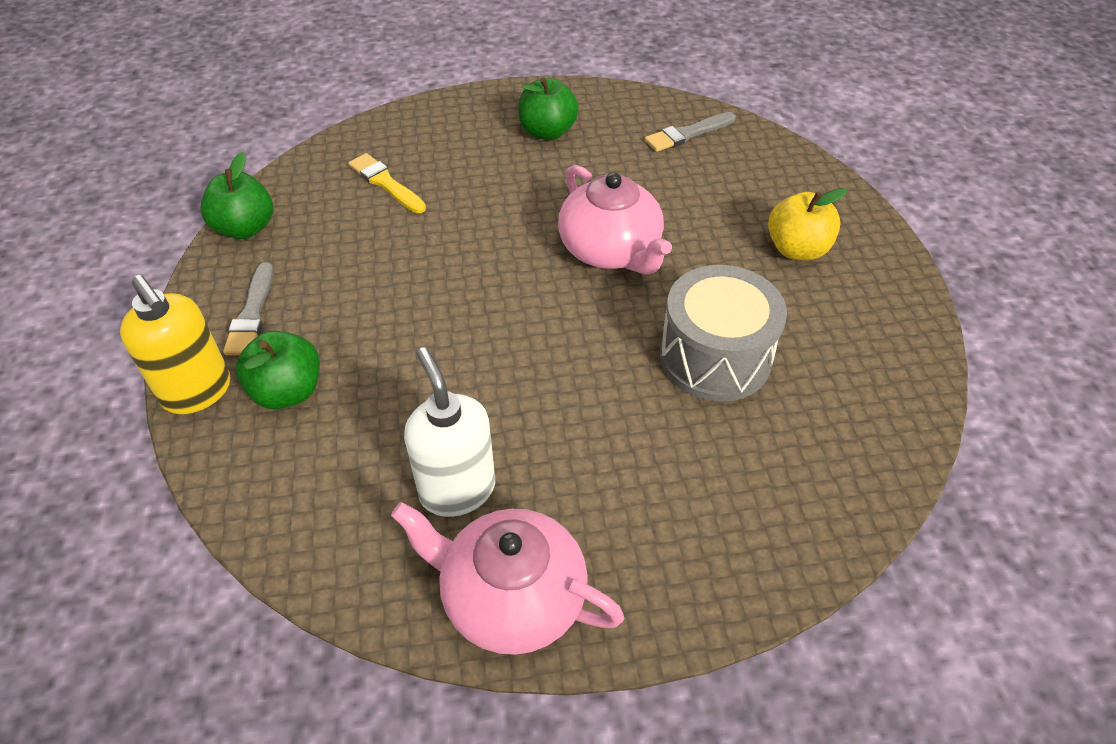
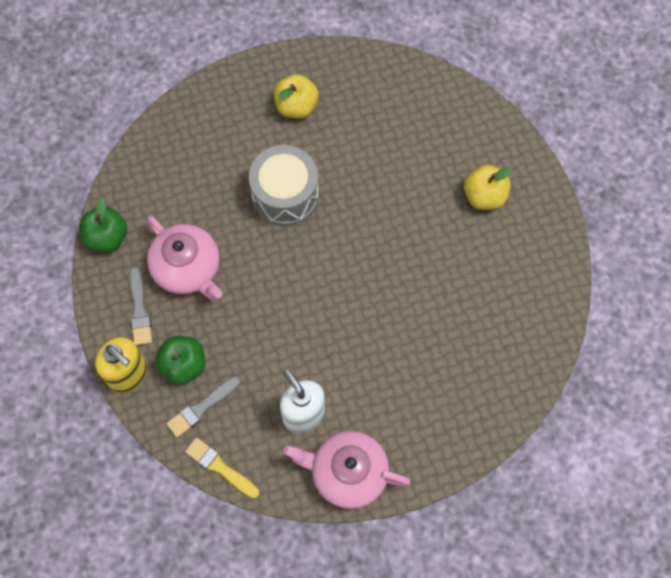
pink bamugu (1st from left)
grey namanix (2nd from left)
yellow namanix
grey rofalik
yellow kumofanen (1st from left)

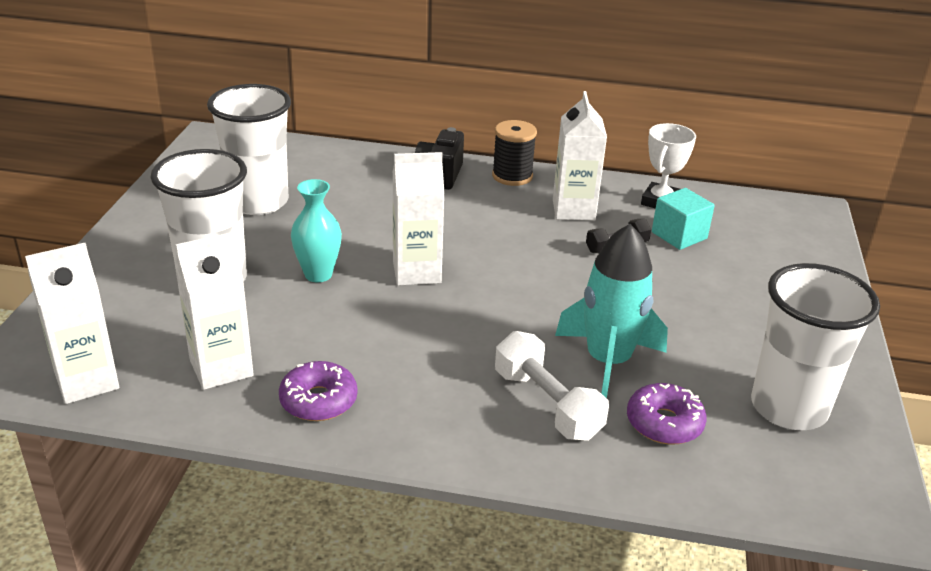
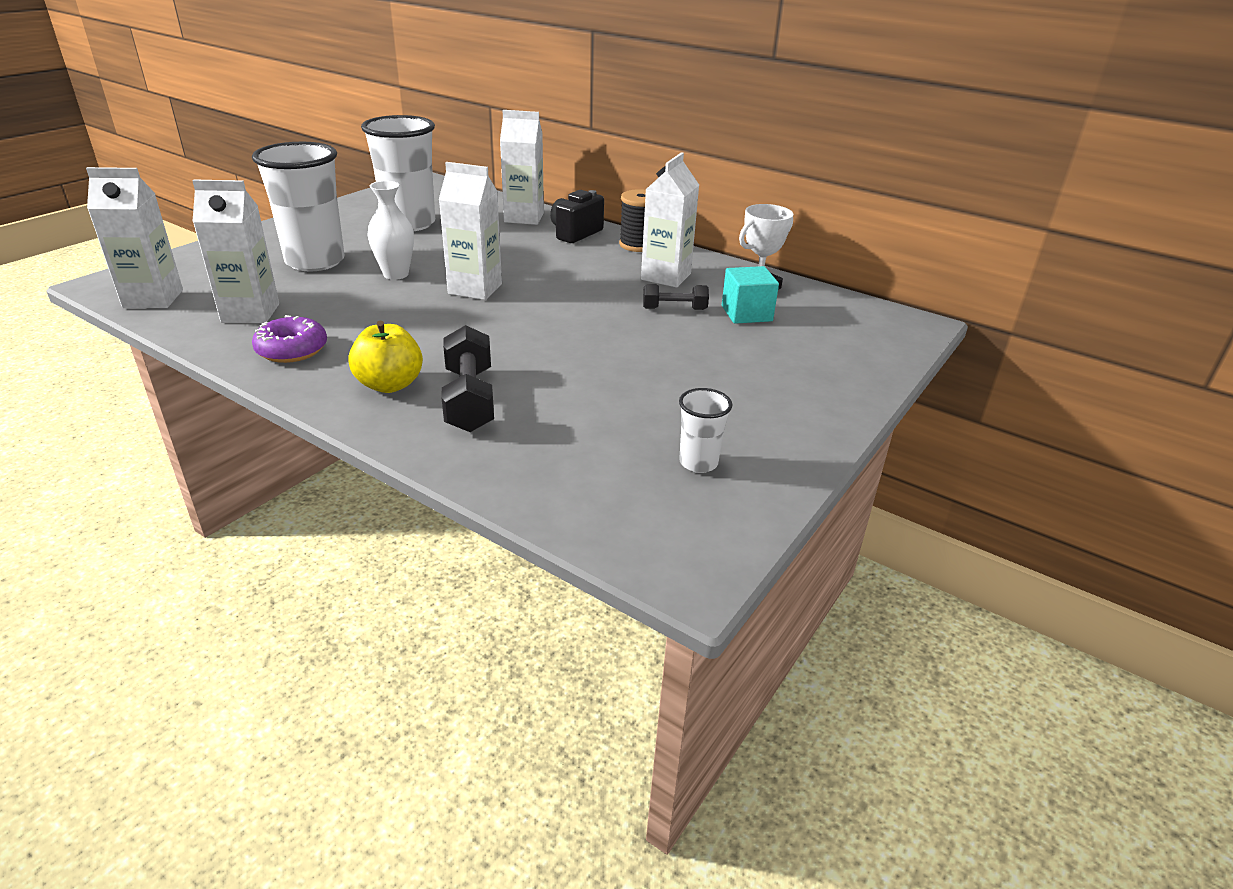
yellow kumofanen
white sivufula
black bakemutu (1st from left)
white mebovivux (4th from left)
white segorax (3rd from left)
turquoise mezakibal
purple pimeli (2nd from left in the first image)

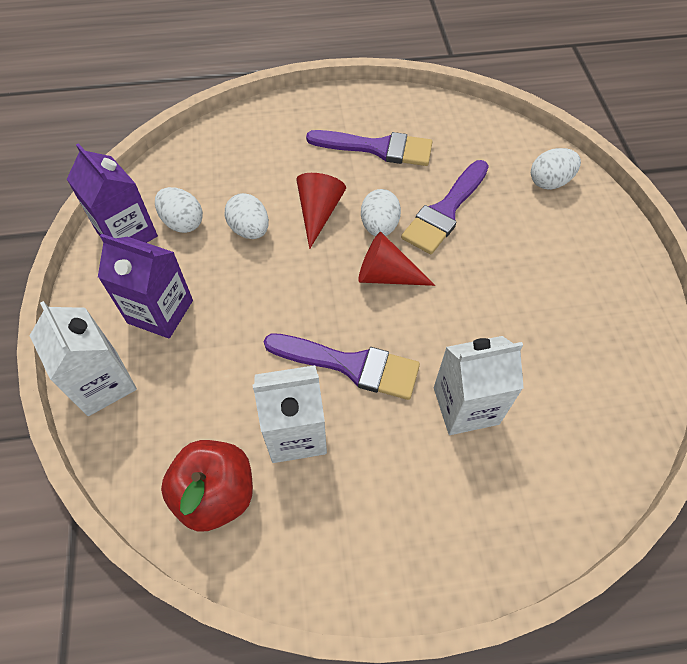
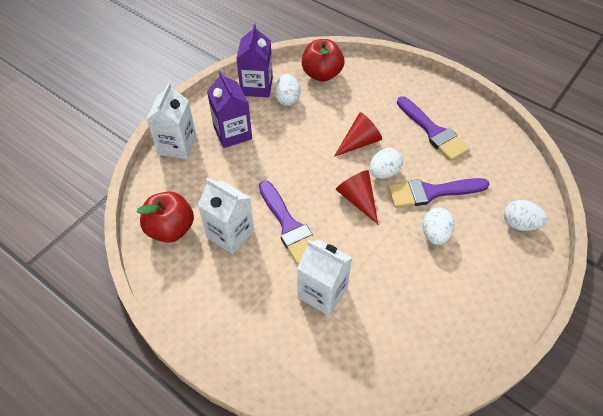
red kumofanen (2nd from left)
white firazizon (3rd from left)

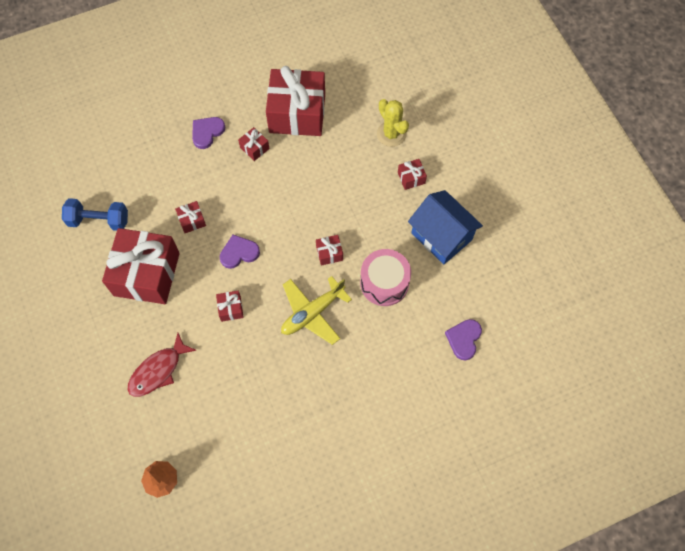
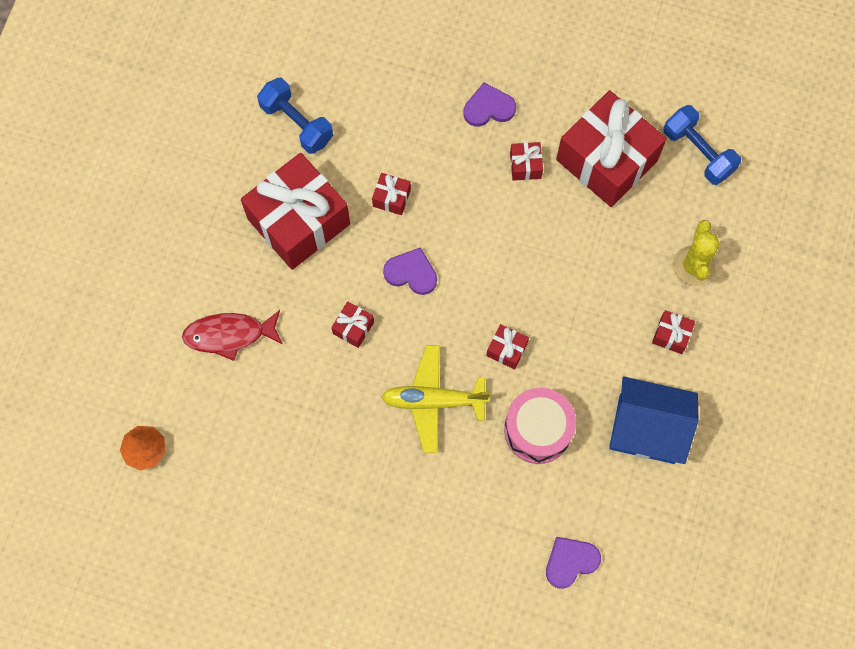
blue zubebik
blue bakemutu (2nd from left)

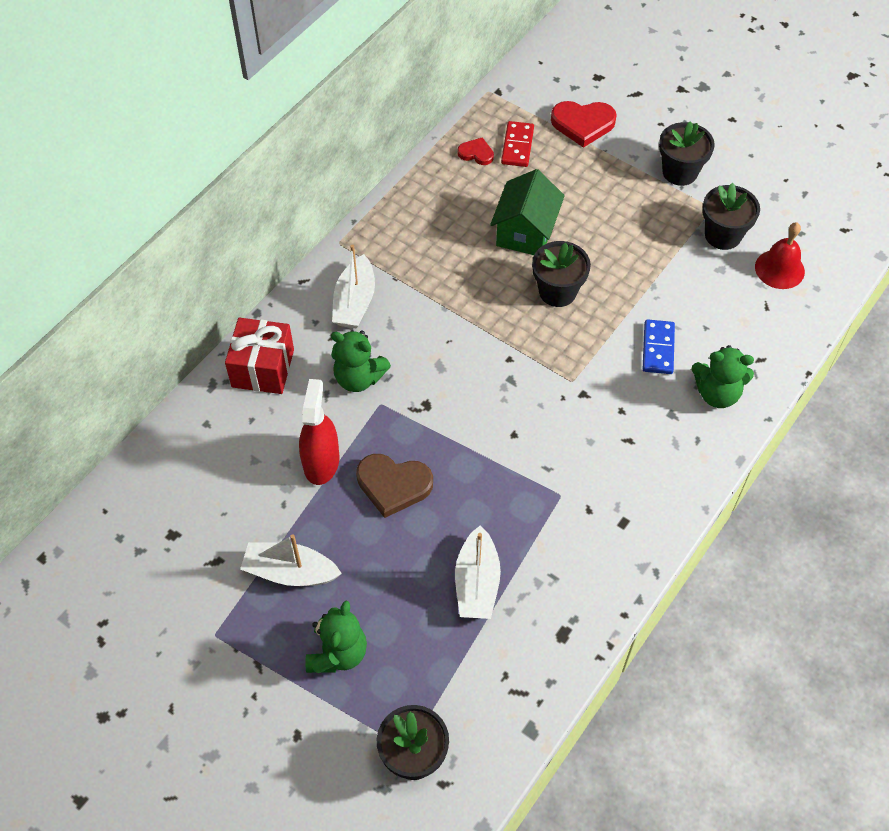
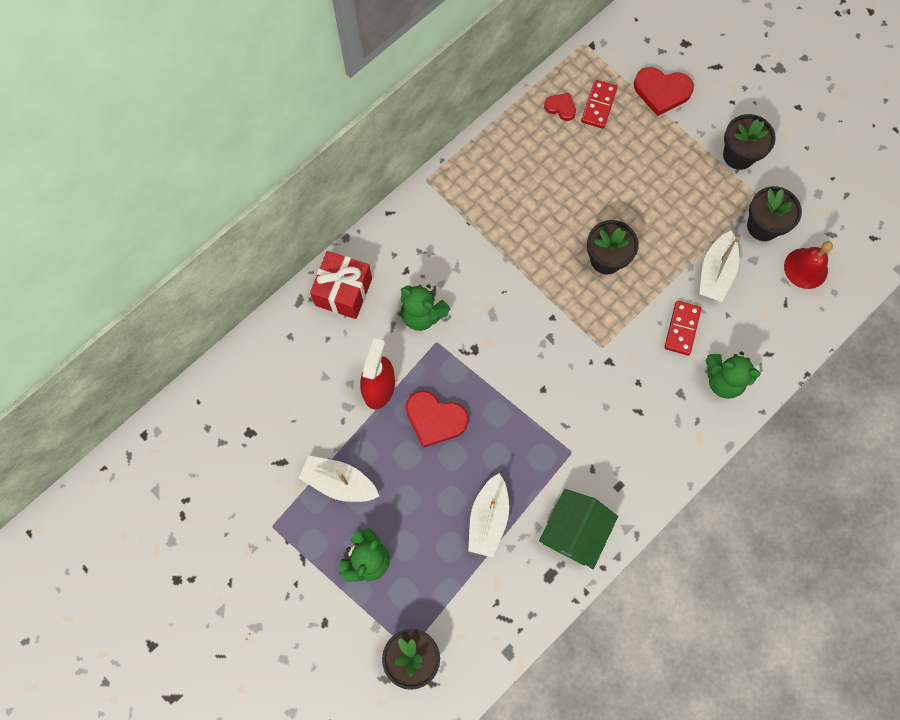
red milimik (1st from left)
green zubebik
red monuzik (2nd from left)
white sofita (3rd from left)

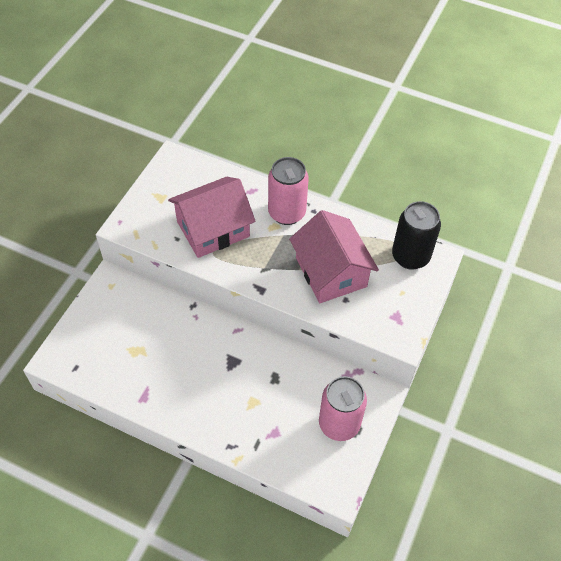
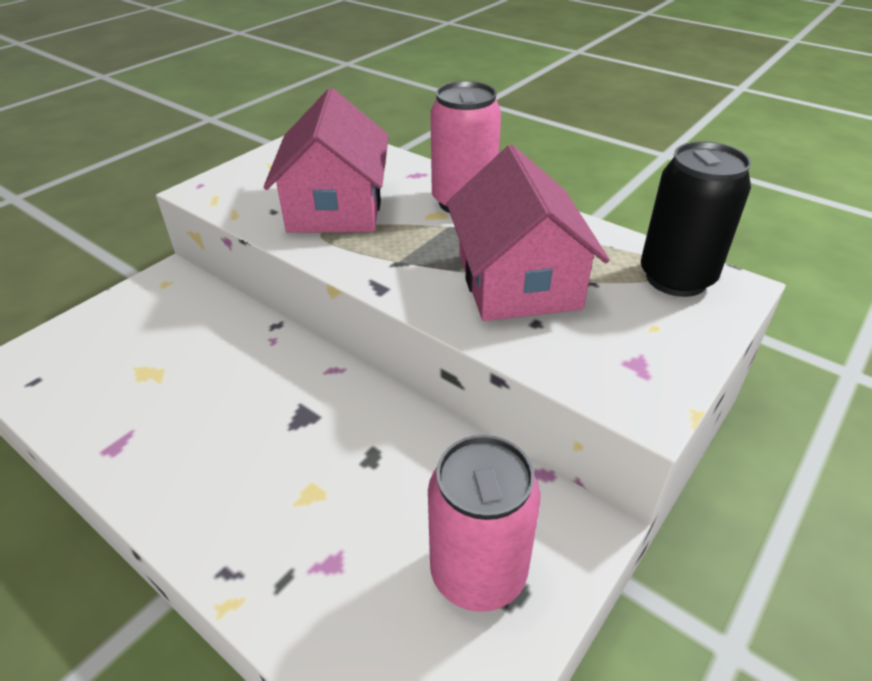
pink zubebik (1st from left)

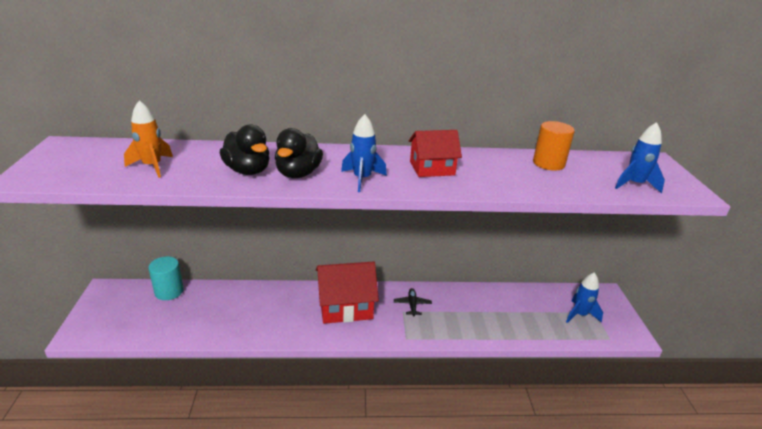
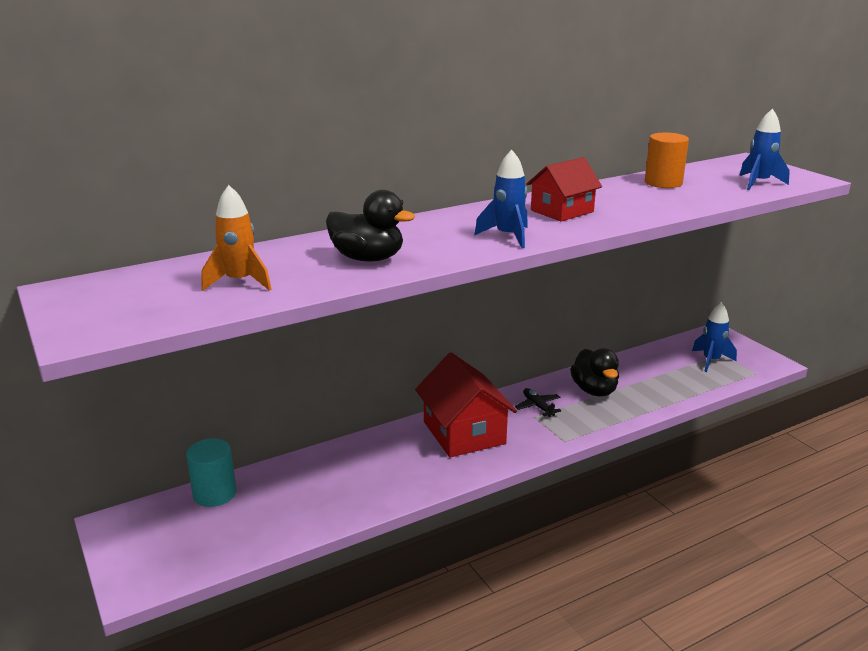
red zubebik (1st from left)
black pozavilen (2nd from left)

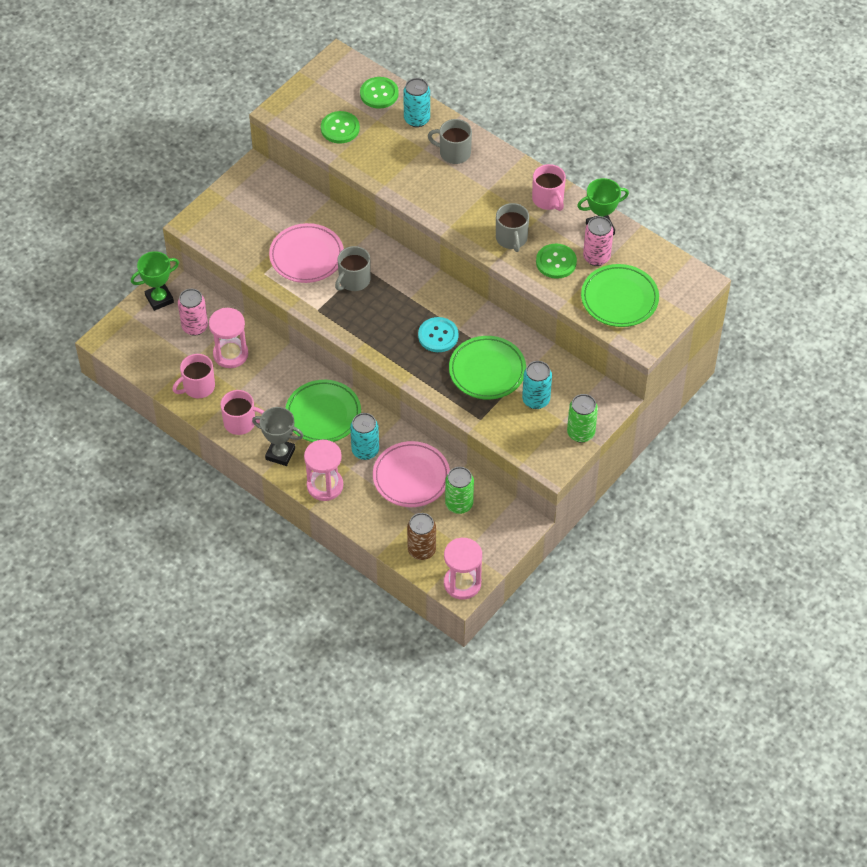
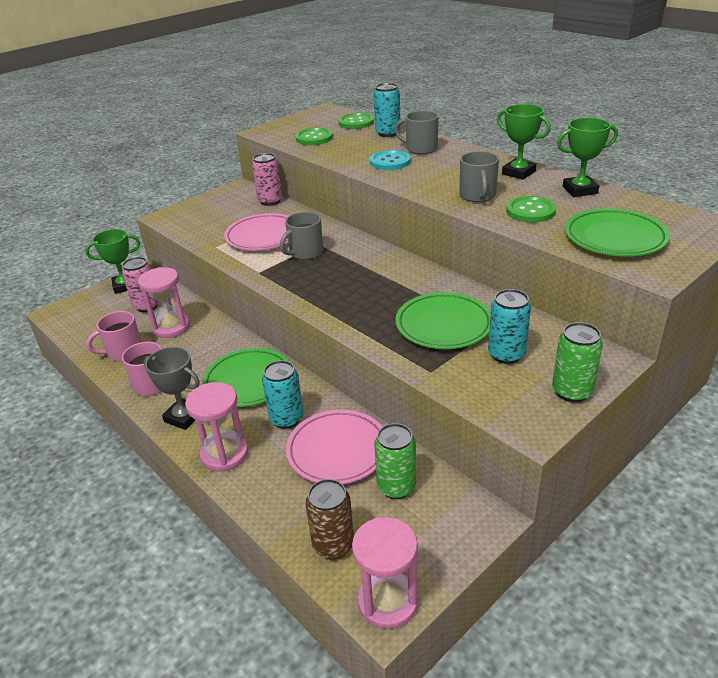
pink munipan (2nd from left)
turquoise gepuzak
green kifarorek (2nd from left)

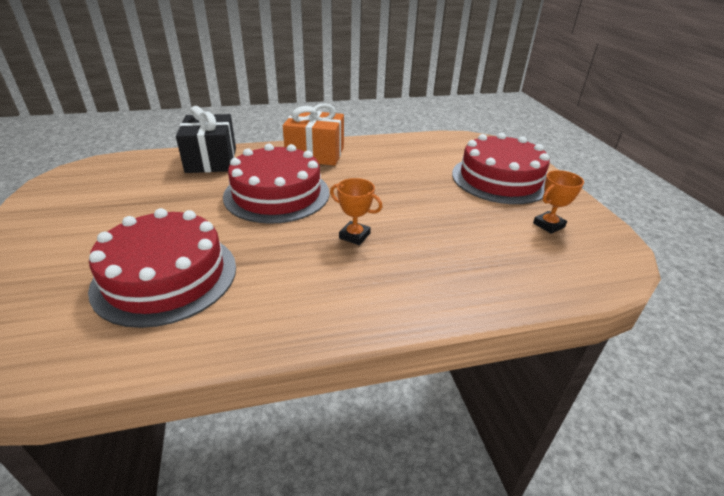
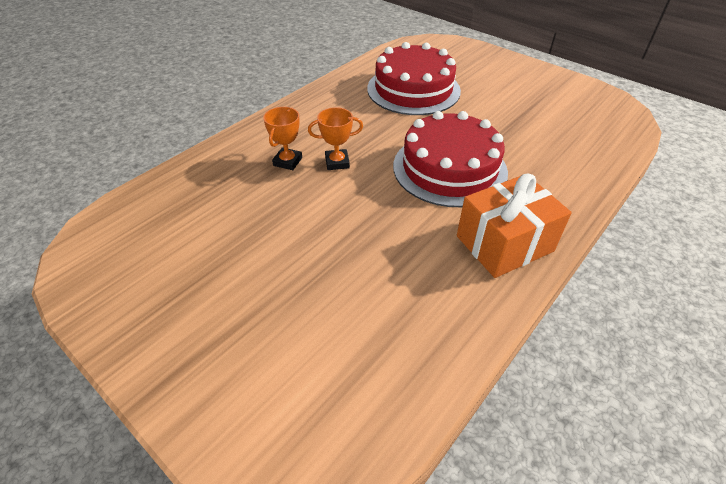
orange kifarorek (1st from left)
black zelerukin
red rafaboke (3rd from left in the first image)

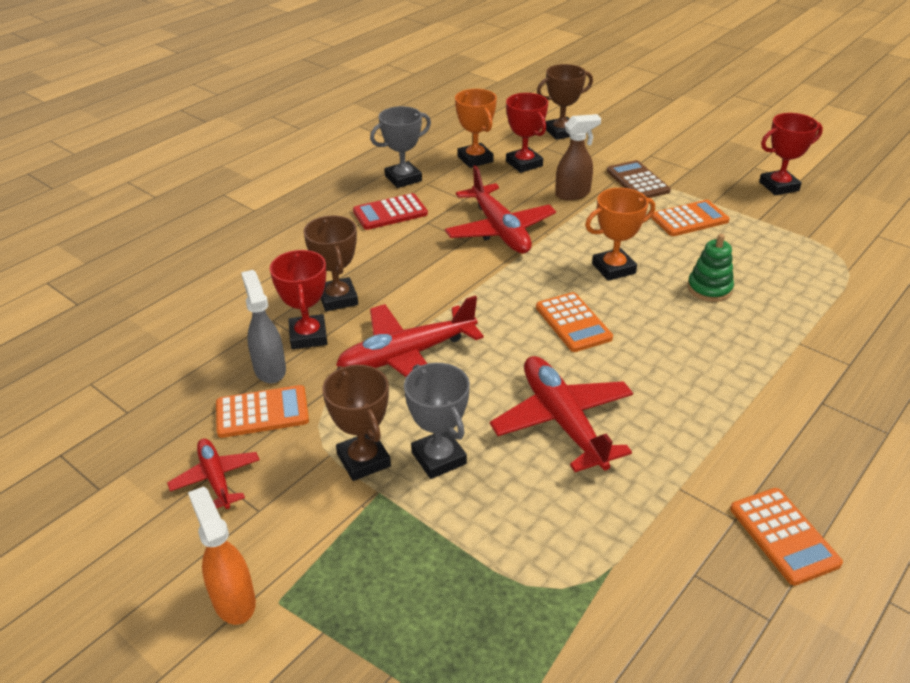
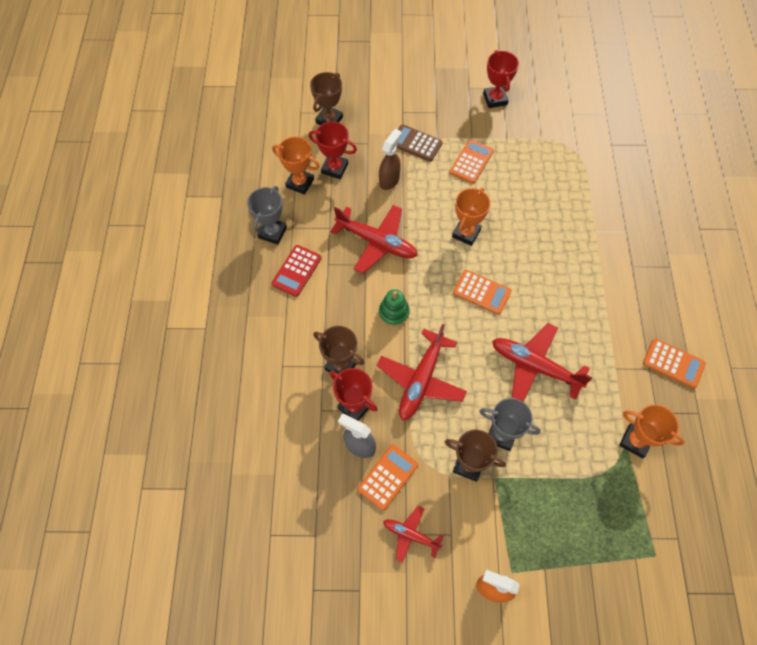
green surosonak
red kifarorek (3rd from left)
orange kifarorek (3rd from left)

